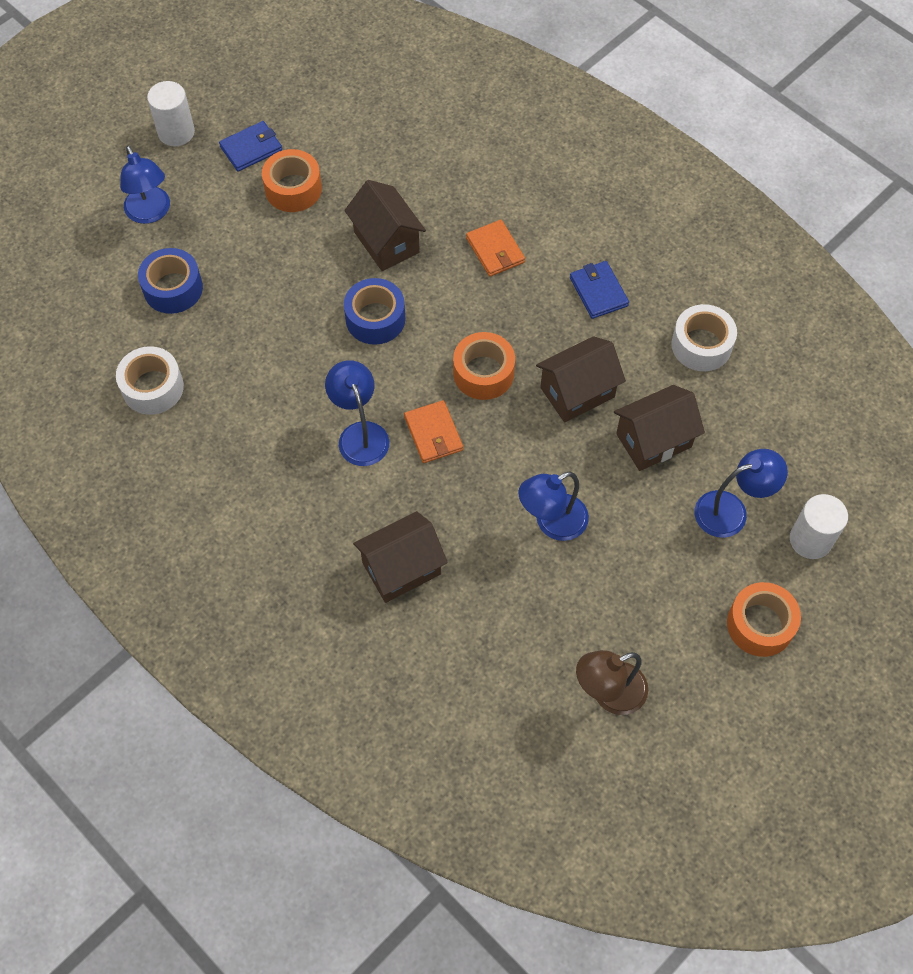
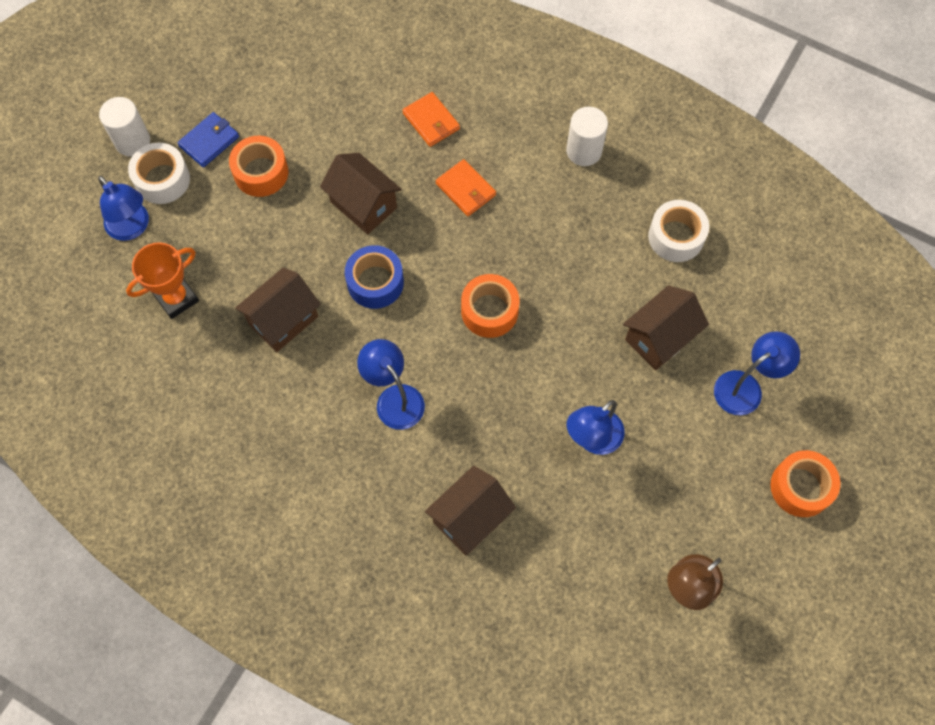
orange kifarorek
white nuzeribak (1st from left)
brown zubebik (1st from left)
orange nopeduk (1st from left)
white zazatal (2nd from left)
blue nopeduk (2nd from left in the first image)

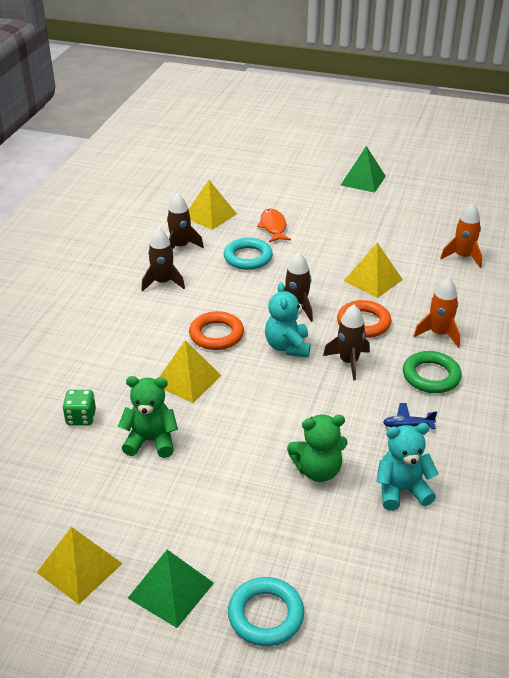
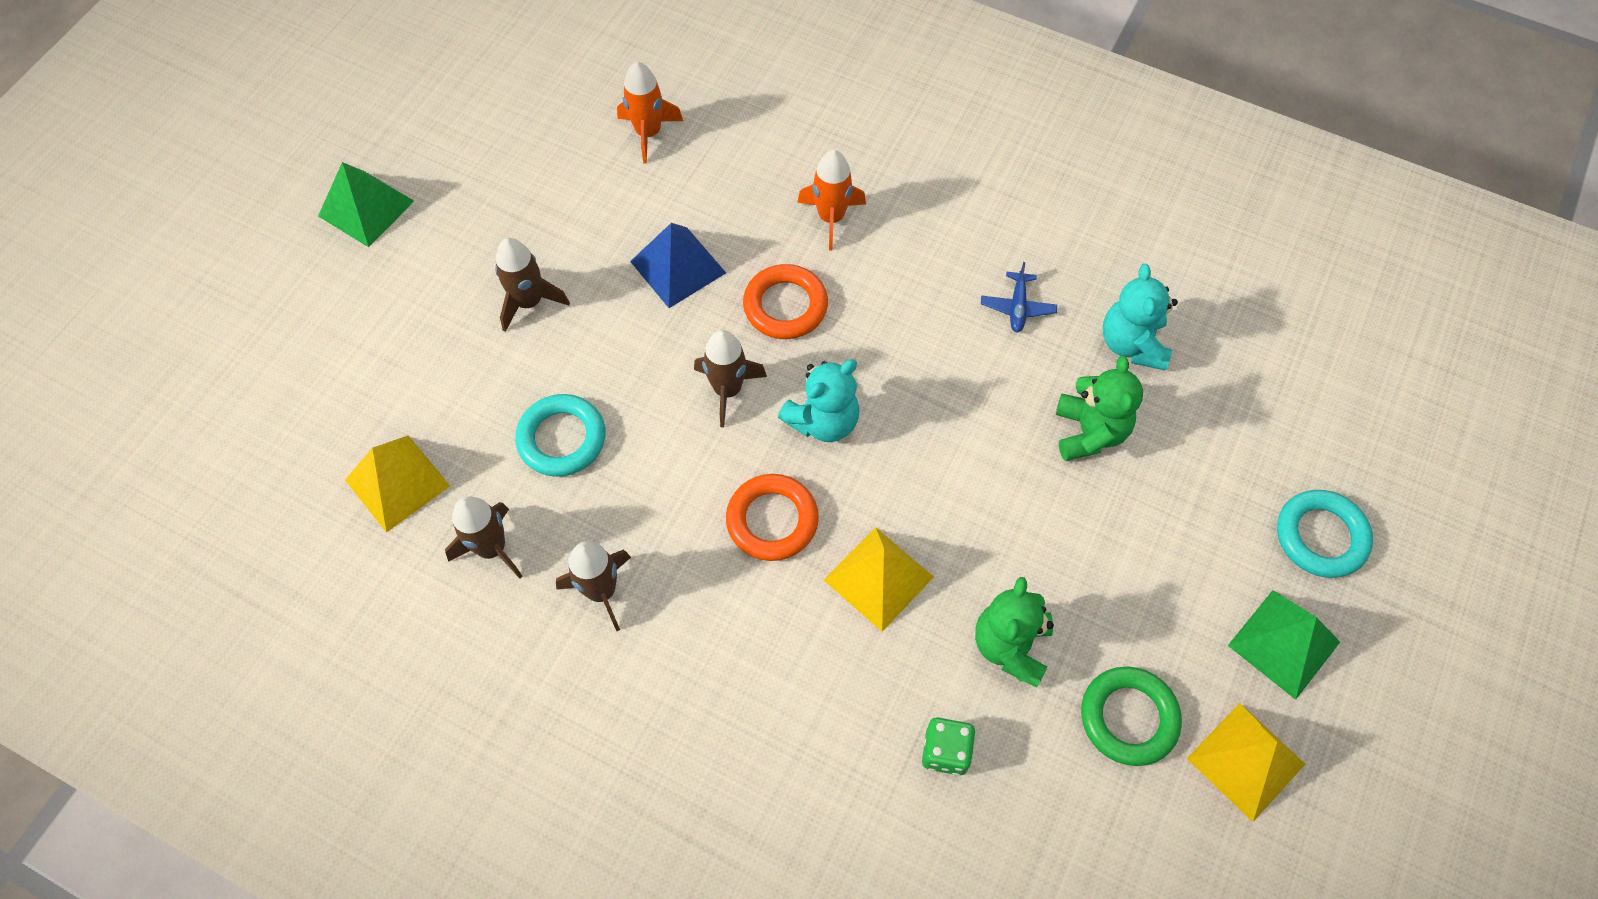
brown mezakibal (2nd from left)
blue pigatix
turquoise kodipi (1st from left)
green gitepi
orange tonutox

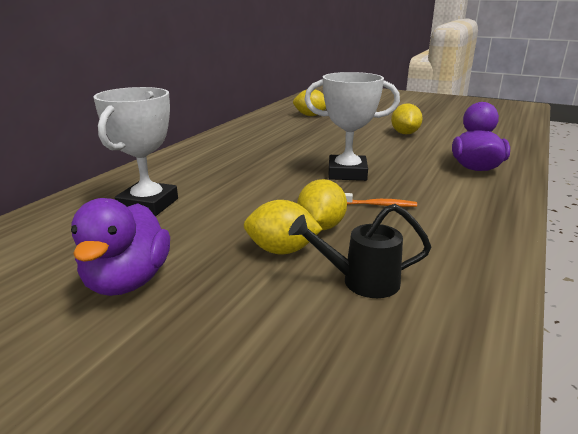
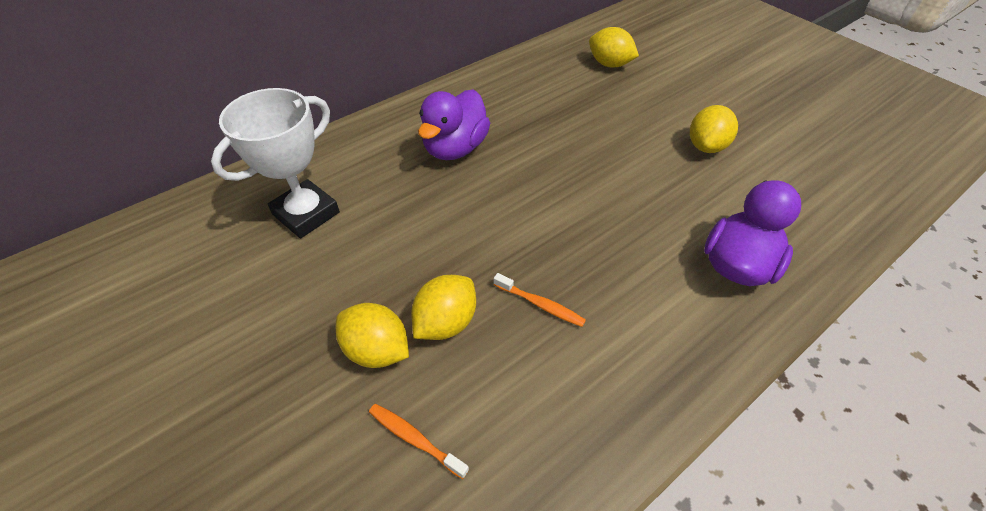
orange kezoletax (1st from left)
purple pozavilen (1st from left)
white kifarorek (2nd from left in the first image)

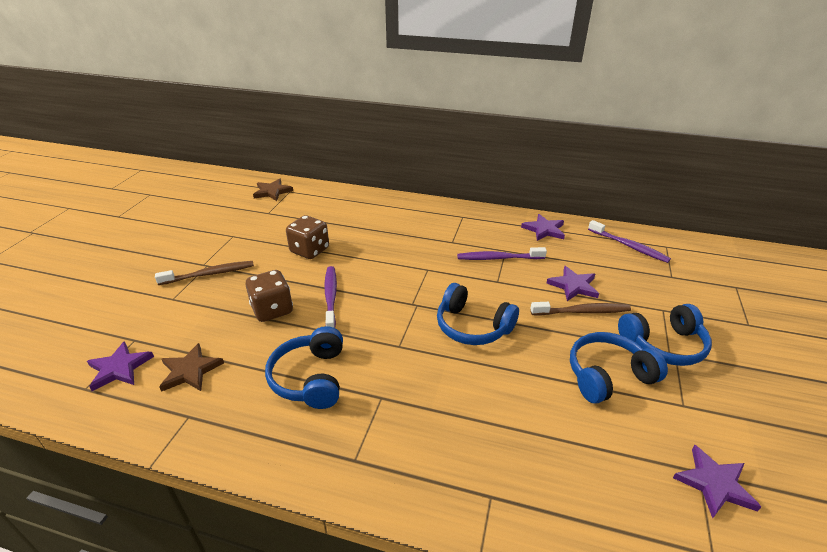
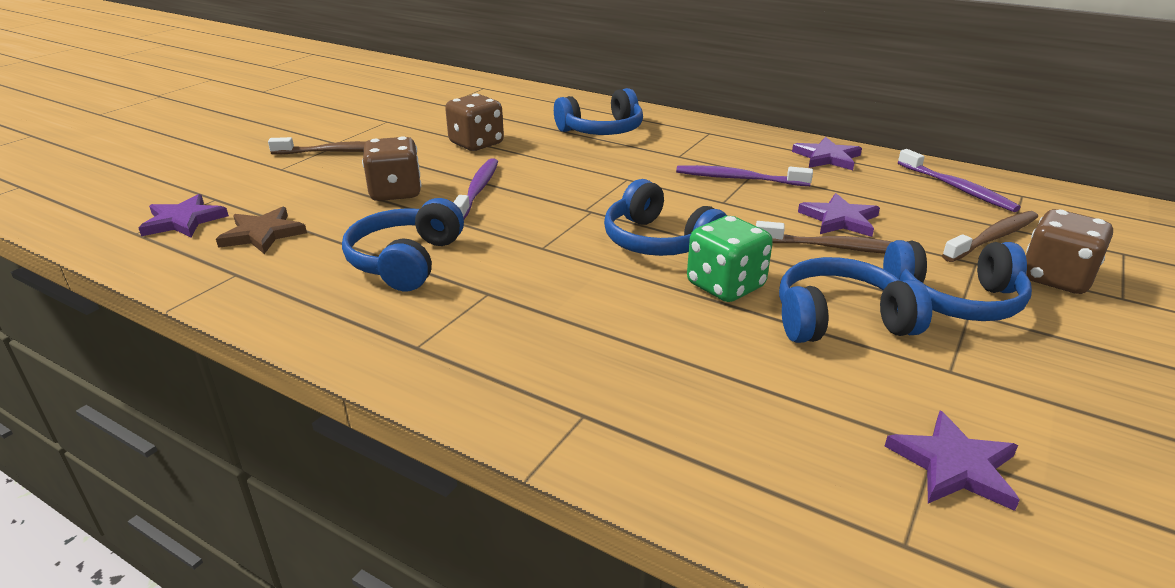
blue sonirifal (2nd from left)
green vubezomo
brown kezoletax (3rd from left)
brown vubezomo (3rd from left)
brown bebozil (2nd from left in the first image)

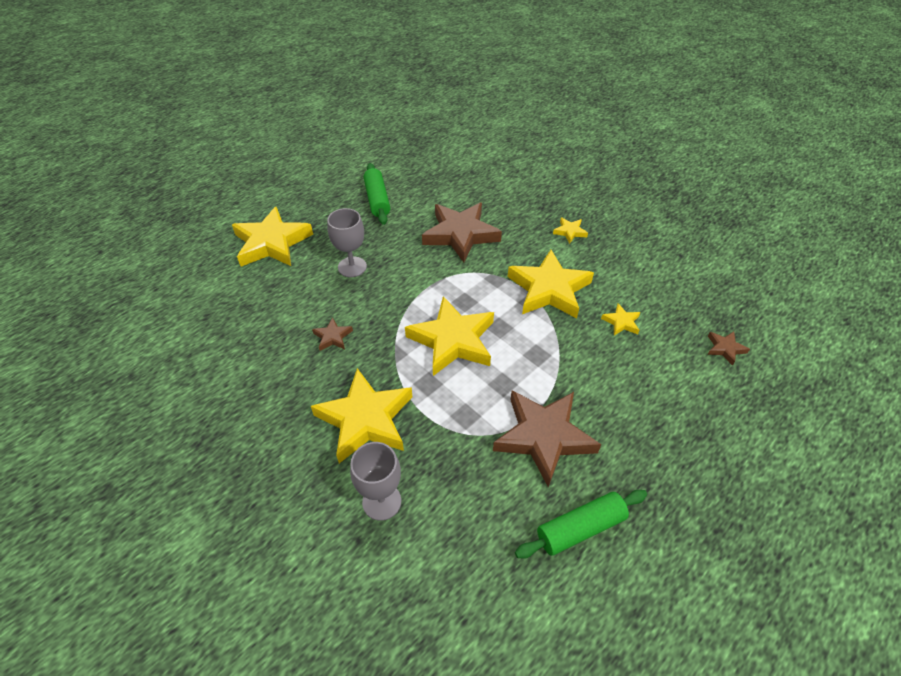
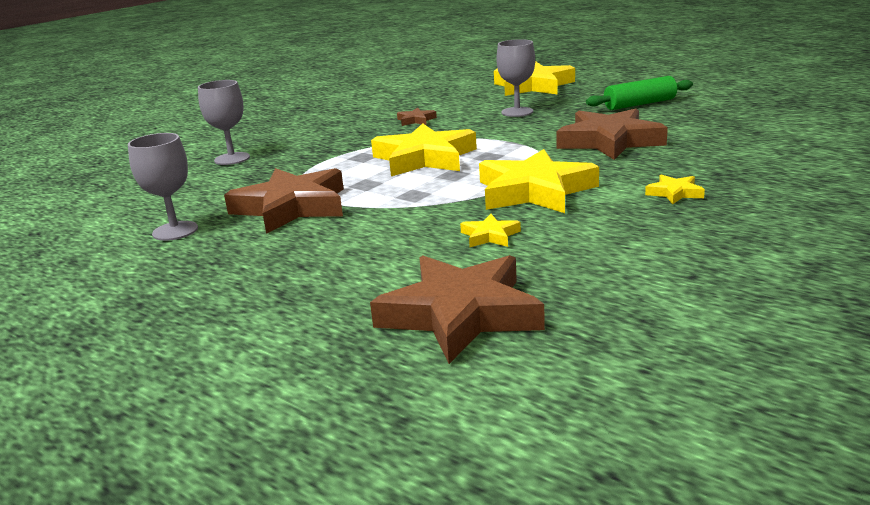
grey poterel (1st from left)
brown bebozil (3rd from left)
yellow bebozil (2nd from left in the first image)

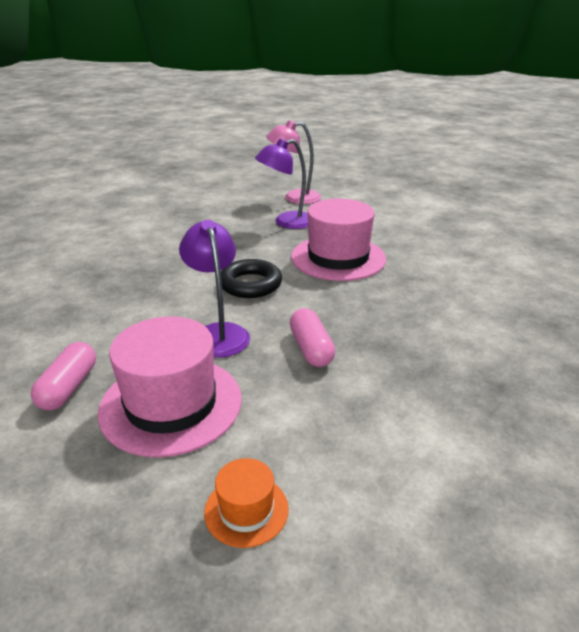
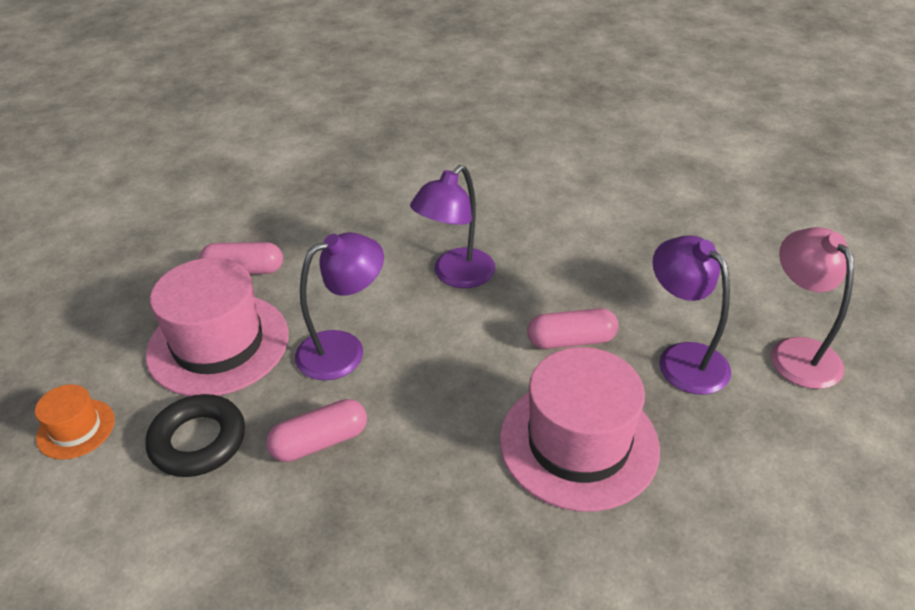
black gitepi
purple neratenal (2nd from left)
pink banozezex (3rd from left)

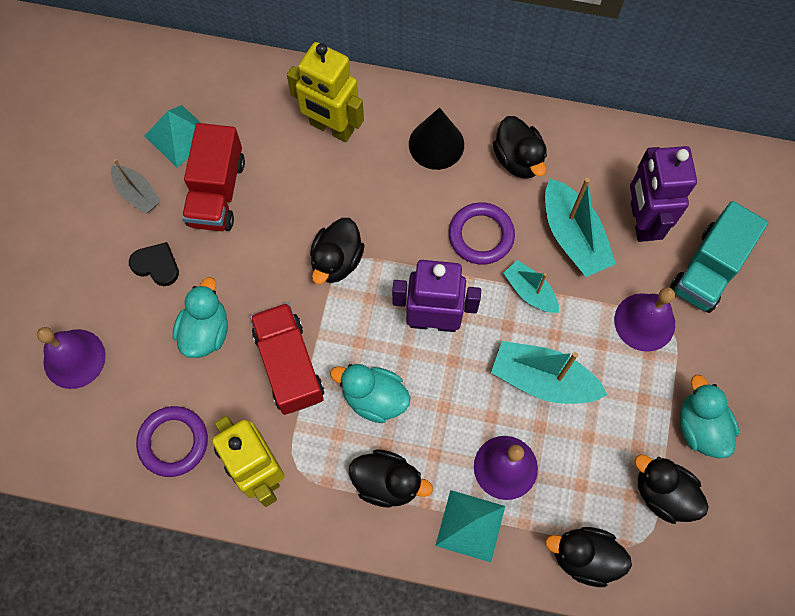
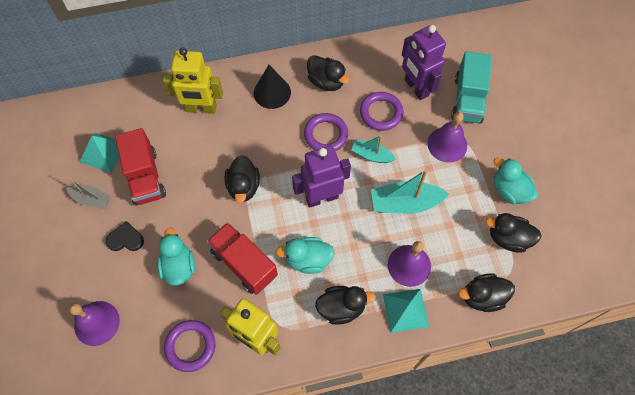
purple gitepi (3rd from left)

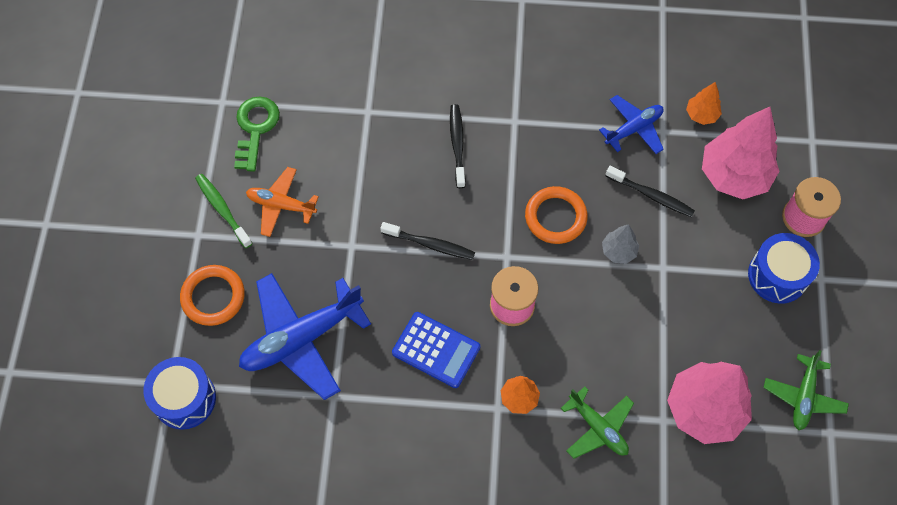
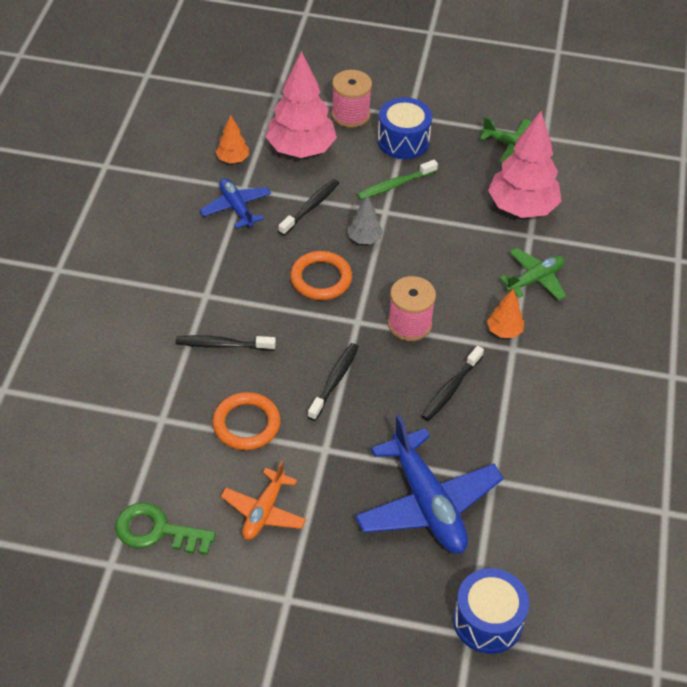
orange gitepi (1st from left)
green kezoletax
black kezoletax (4th from left)

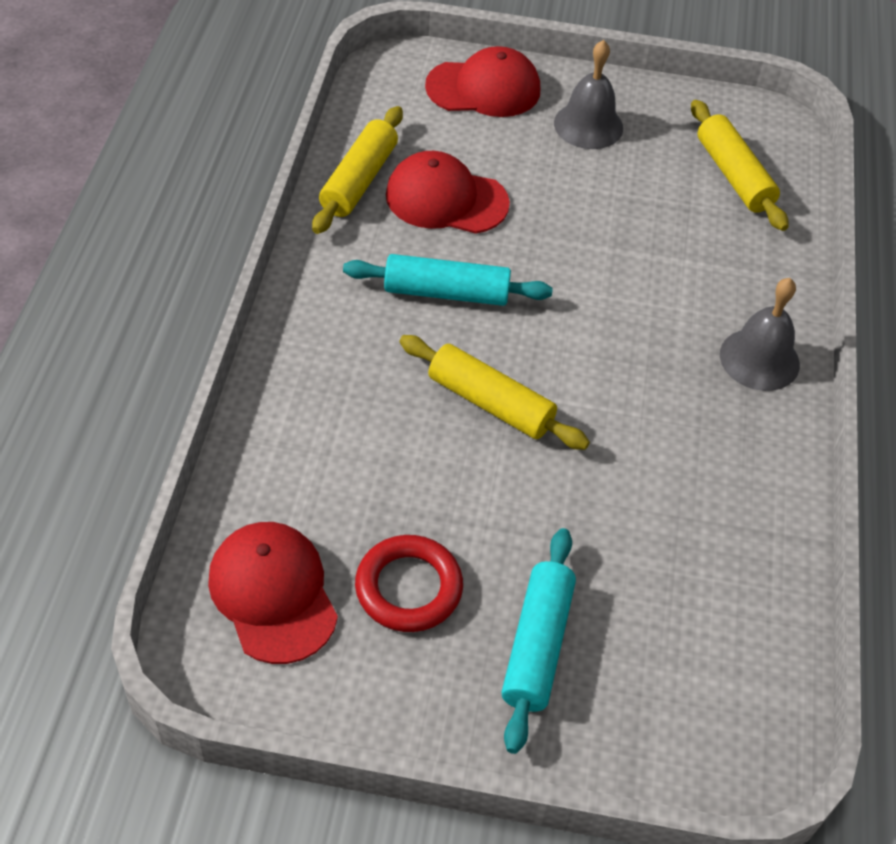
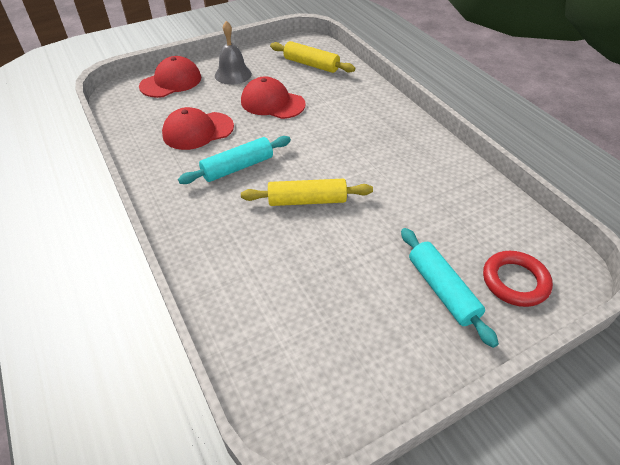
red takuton (3rd from left)
red gitepi
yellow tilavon (1st from left in the first image)
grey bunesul (2nd from left in the first image)

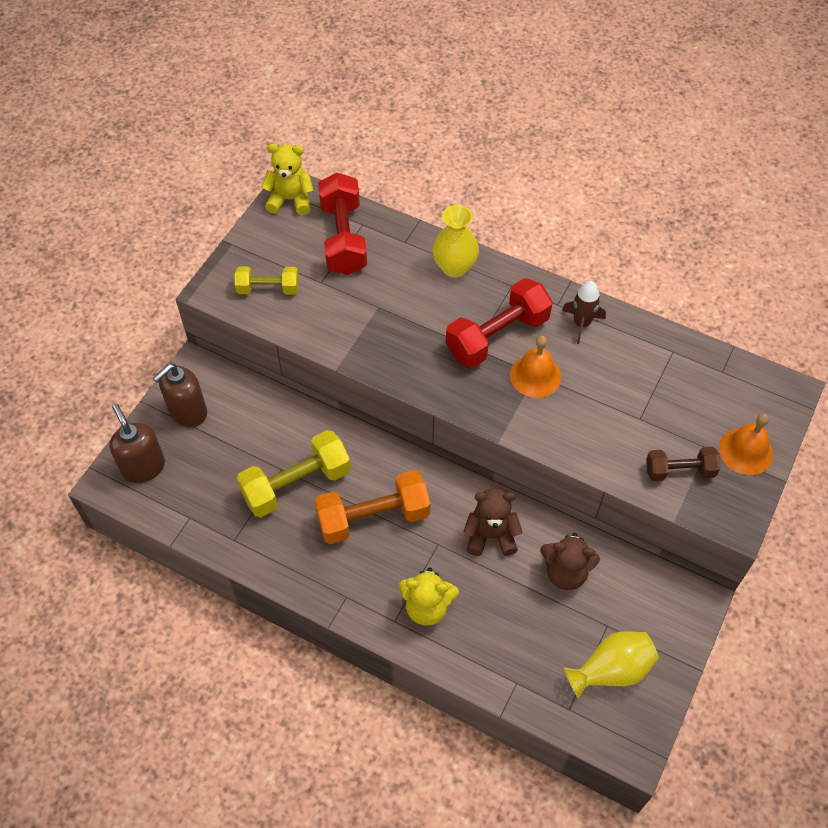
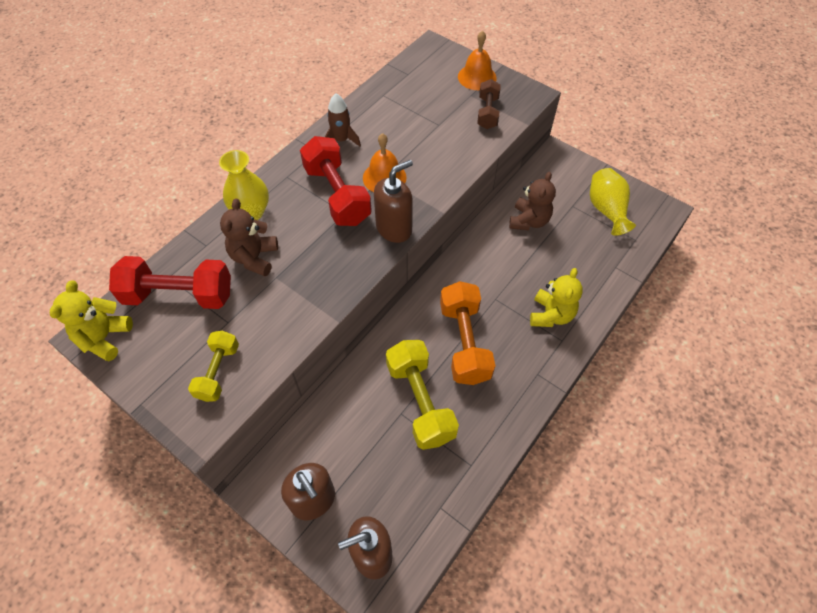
brown kodipi (1st from left)
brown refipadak (3rd from left)

